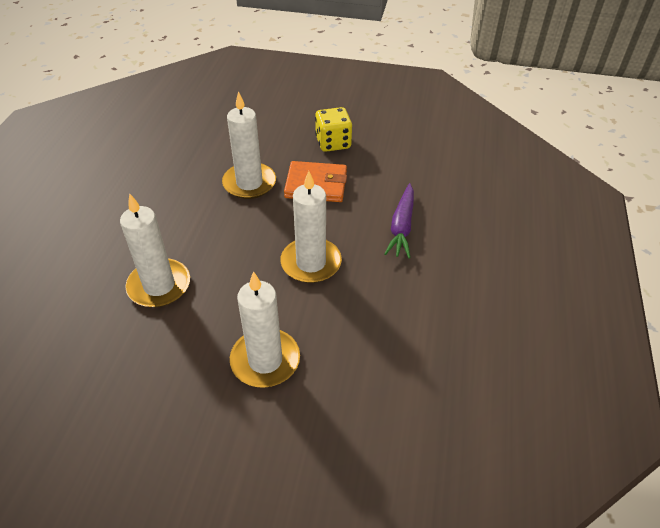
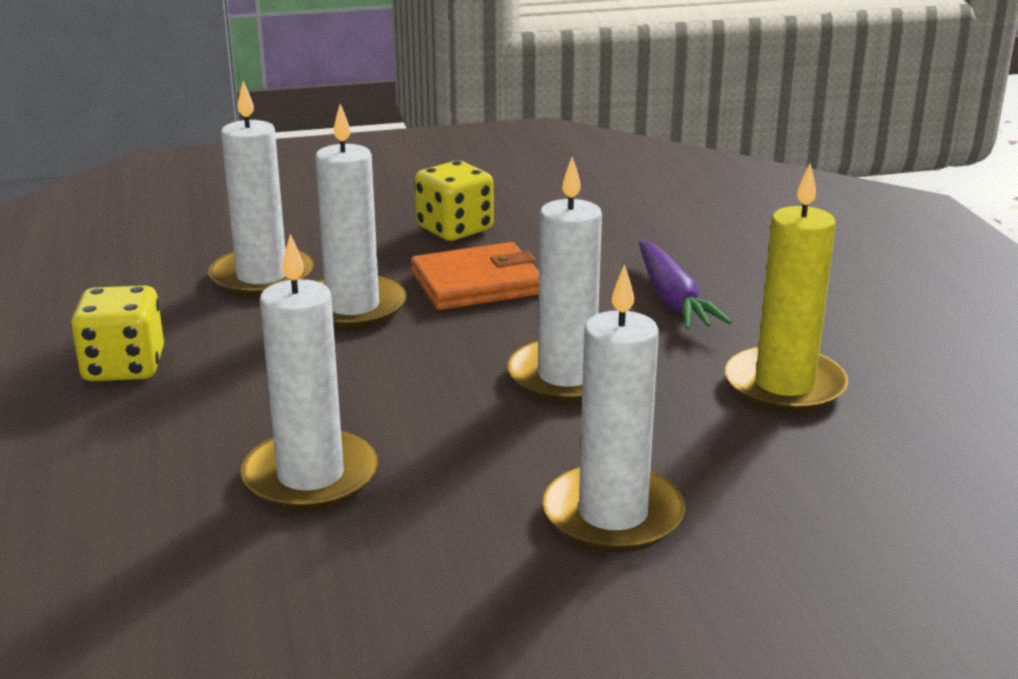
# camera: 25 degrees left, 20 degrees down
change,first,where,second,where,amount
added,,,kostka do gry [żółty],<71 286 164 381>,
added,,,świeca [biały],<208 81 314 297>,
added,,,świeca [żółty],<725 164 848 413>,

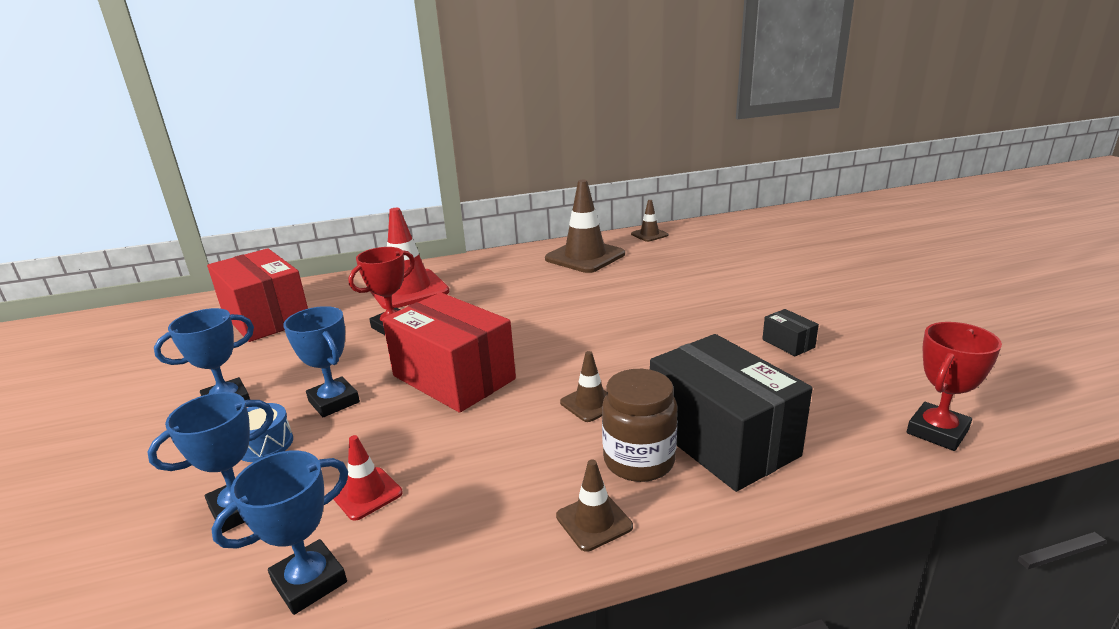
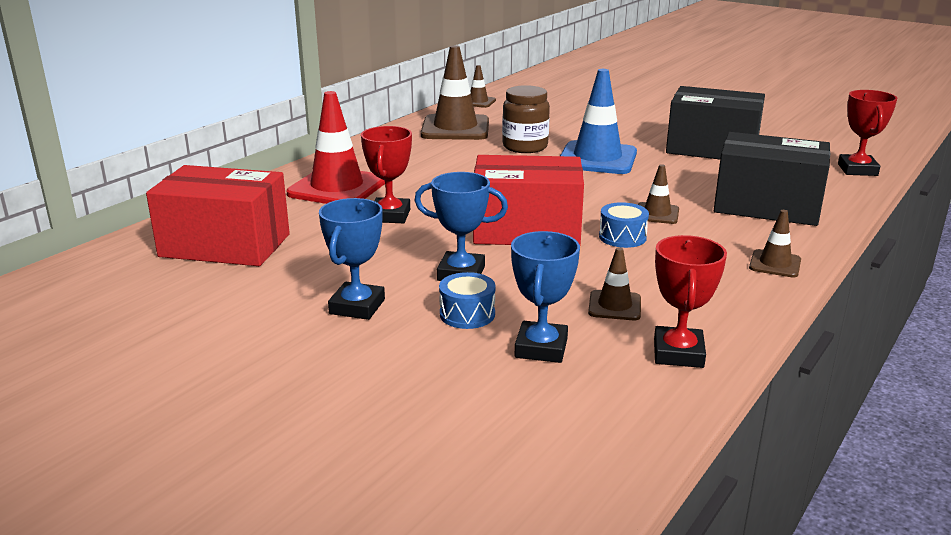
# camera: 40 degrees left, 0 degrees up
change,first,where,second,where,amount
moved,słoik [brązowy],<602 369 677 482>,,<502 85 550 153>,
added,,,pachołek [niebieski],<560 69 637 174>,
recoloured,pachołek [czerwony],<333 435 403 521>,pachołek [brązowy],<588 247 641 320>,
added,,,bęben [niebieski],<599 202 649 248>,
recoloured,puchar [niebieski],<211 450 348 615>,puchar [czerwony],<654 235 727 368>,
resized,pudełko [czarny],<762 309 819 356>,,<666 86 765 159>,x2.40

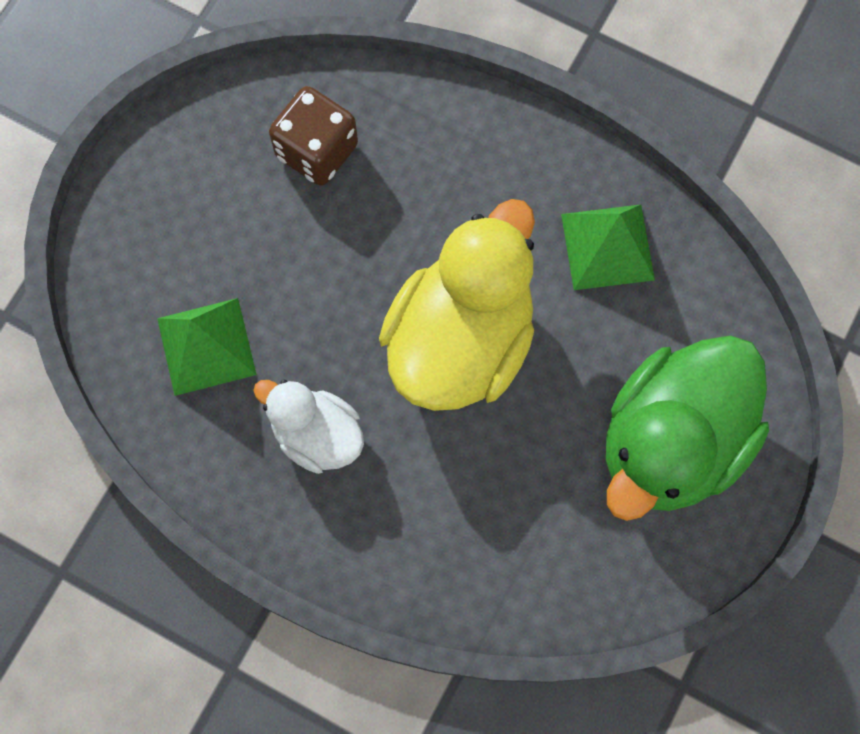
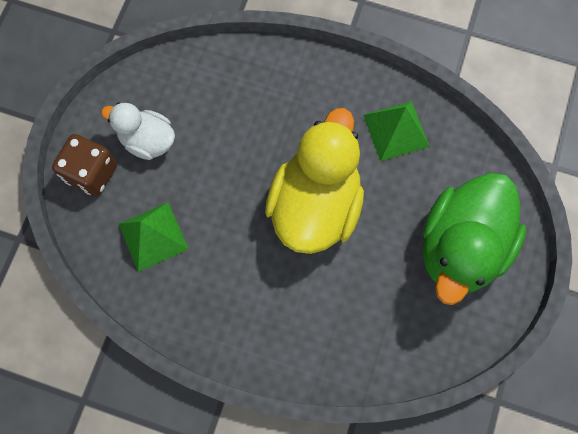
# camera: 10 degrees left, 0 degrees up
change,first,where,second,where,amount
moved,kostka do gry [brązowy],<269 86 358 186>,,<52 134 117 196>,
moved,kaczka [biały],<253 380 364 474>,,<101 103 175 160>,

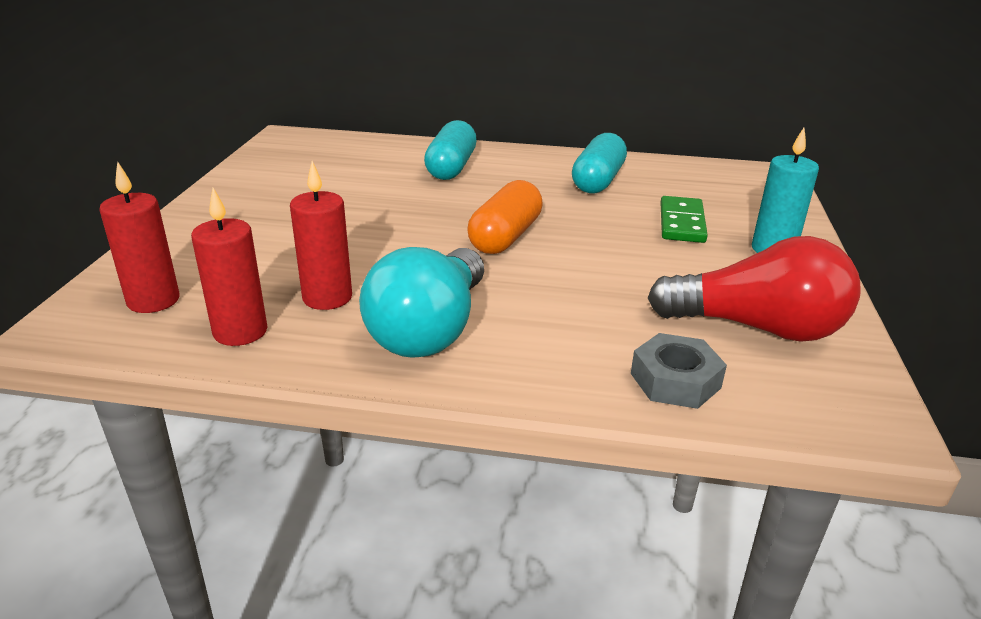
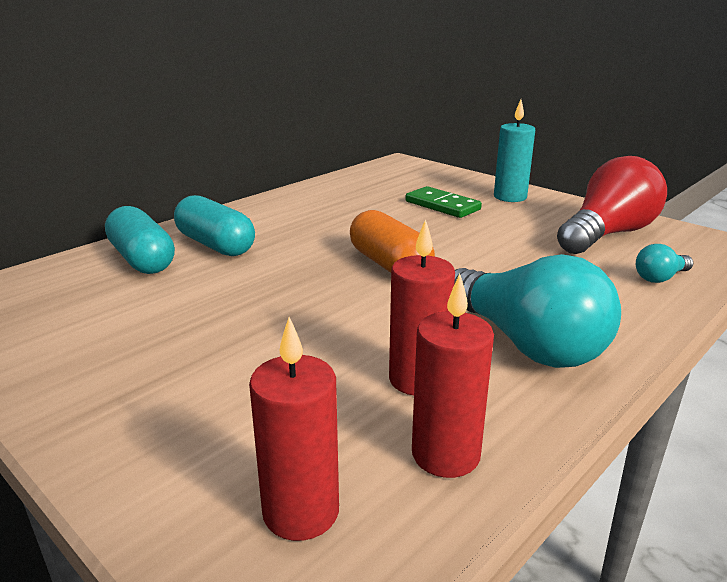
# camera: 55 degrees left, 5 degrees down
change,first,where,second,where,amount
moved,kapsułka [turkusowy],<572 133 627 193>,,<105 206 175 274>,
replaced,nakrętka [szary],<631 333 727 409>,żarówka [turkusowy],<636 244 693 283>,

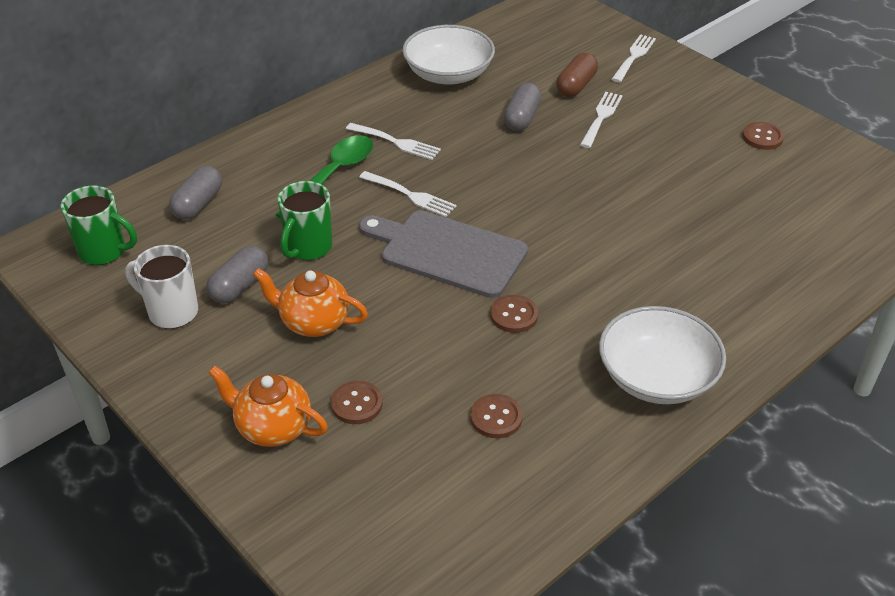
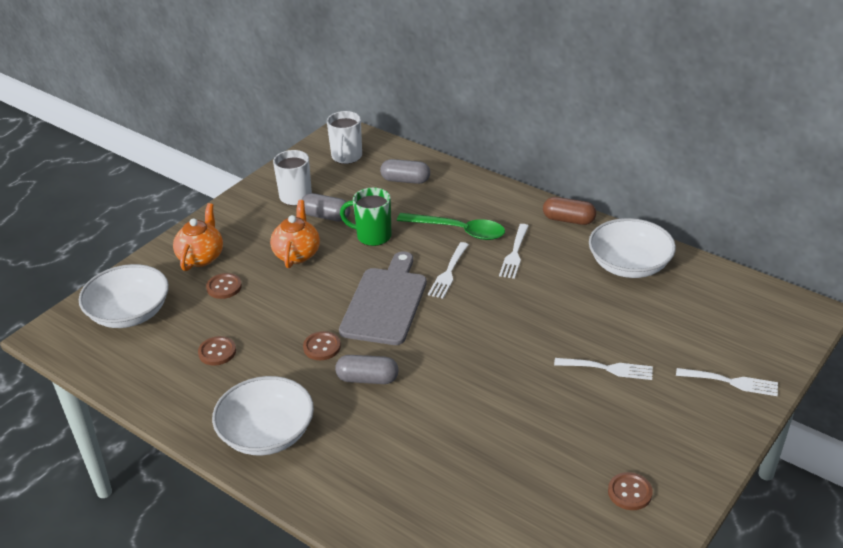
# camera: 80 degrees right, 5 degrees down
change,first,where,second,where,amount
added,,,miska [biały],<79 264 169 328>,
recoloured,kubek [zielony],<61 186 137 265>,kubek [biały],<327 111 362 164>,
moved,kapsułka [szary],<504 83 541 131>,,<335 355 398 384>,
moved,kapsułka [brązowy],<556 53 598 97>,,<543 197 596 225>,

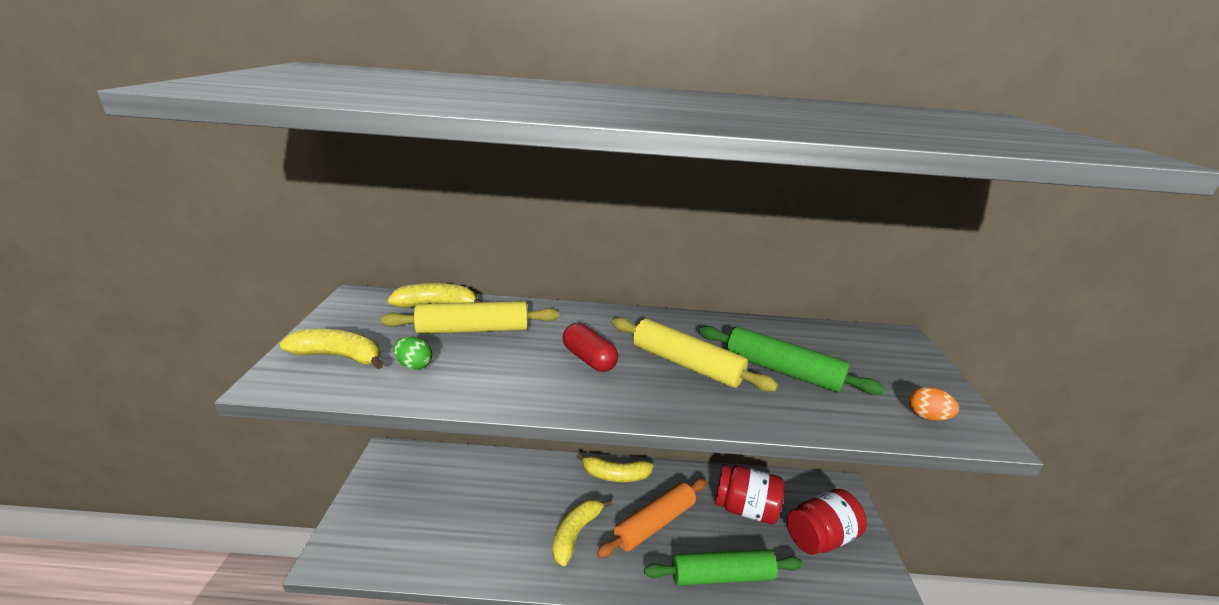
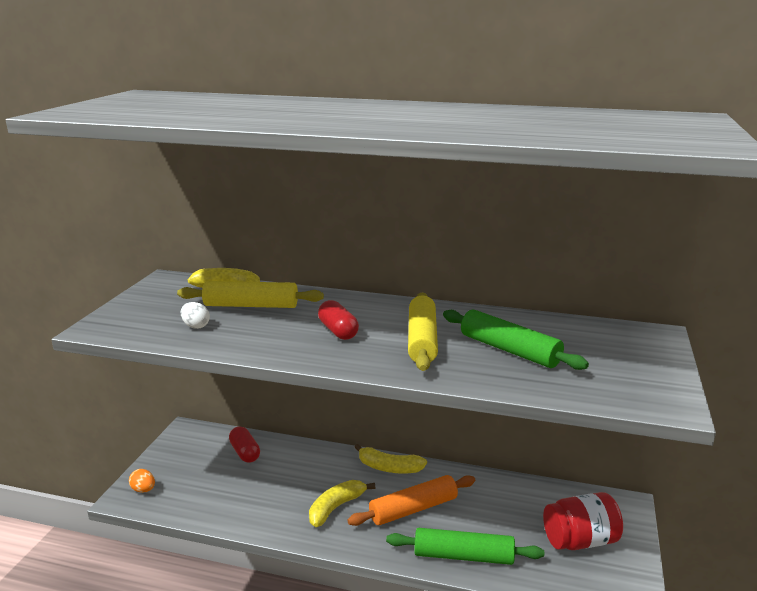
# camera: 15 degrees right, 5 degrees down
change,first,where,second,where,amount
moved,jajko [pomarańczowy],<909 387 959 421>,,<129 469 155 493>,
recoloured,jajko [zielony],<393 336 432 370>,jajko [biały],<181 302 210 329>,
added,,,kapsułka [czerwony],<229 426 260 463>,
turned,wałek do ciasta [żółty],<612 317 778 392>,,<408 293 438 371>,45 degrees clockwise
removed,banan [żółty],<280 329 383 369>,,,
removed,słoik [czerwony],<715 464 784 524>,,,

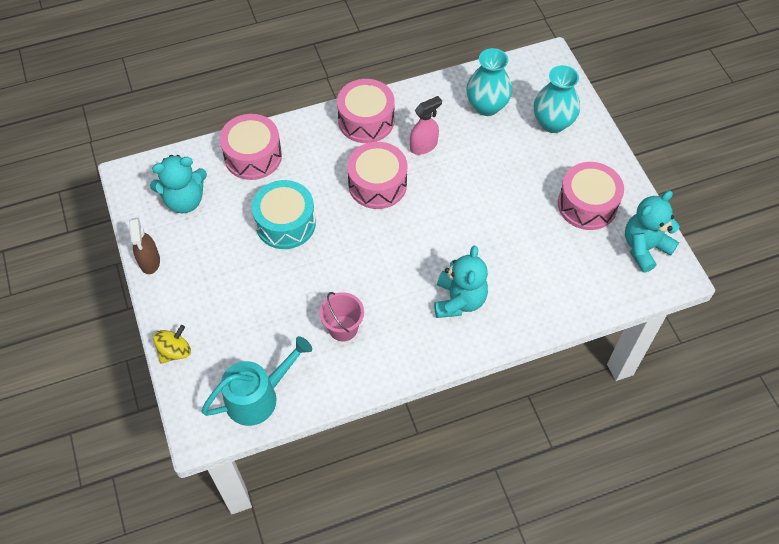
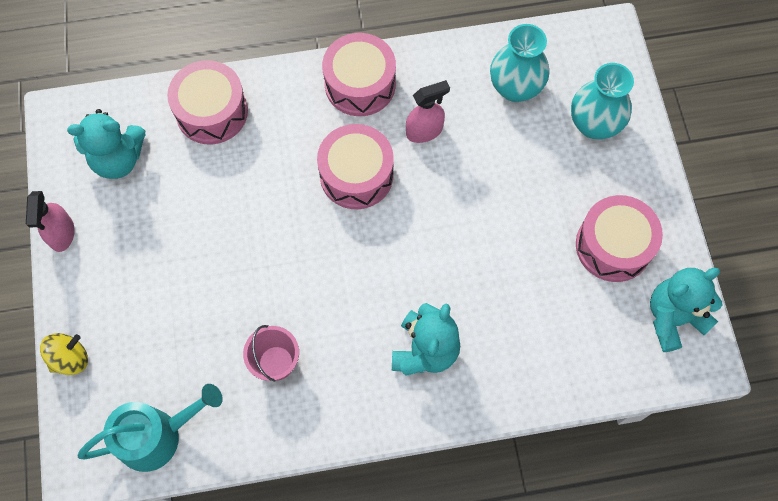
# camera: 10 degrees right, 10 degrees up
change,first,where,second,where,amount
recoloured,spryskiwacz [brązowy],<129 217 160 274>,spryskiwacz [różowy],<26 191 75 252>,
removed,bęben [turkusowy],<252 180 316 249>,,,

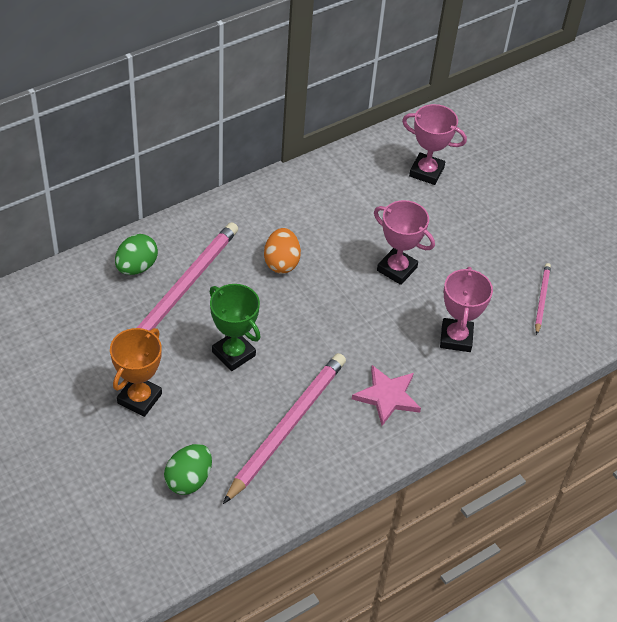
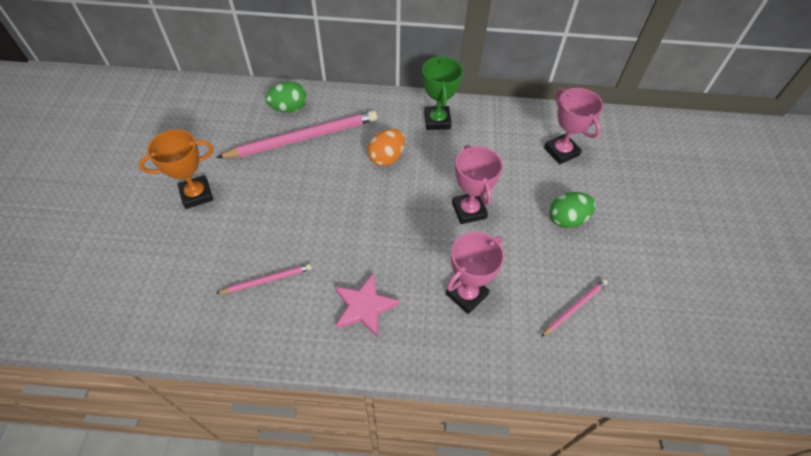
# camera: 40 degrees right, 5 degrees up
change,first,where,second,where,amount
resized,ołówek [różowy],<223 353 346 504>,,<216 264 312 294>,x0.49
moved,puchar [zielony],<210 284 260 371>,,<422 56 463 130>,
moved,jajko [zielony],<164 444 212 495>,,<549 192 596 228>,

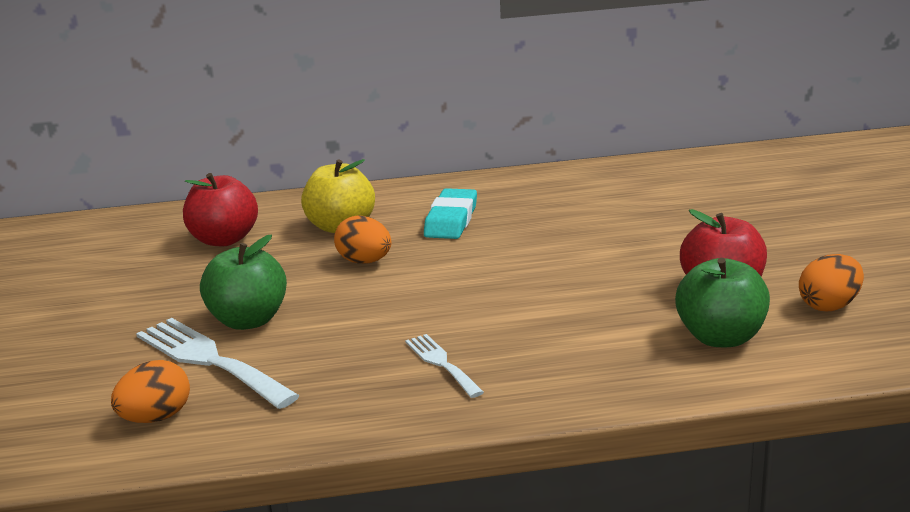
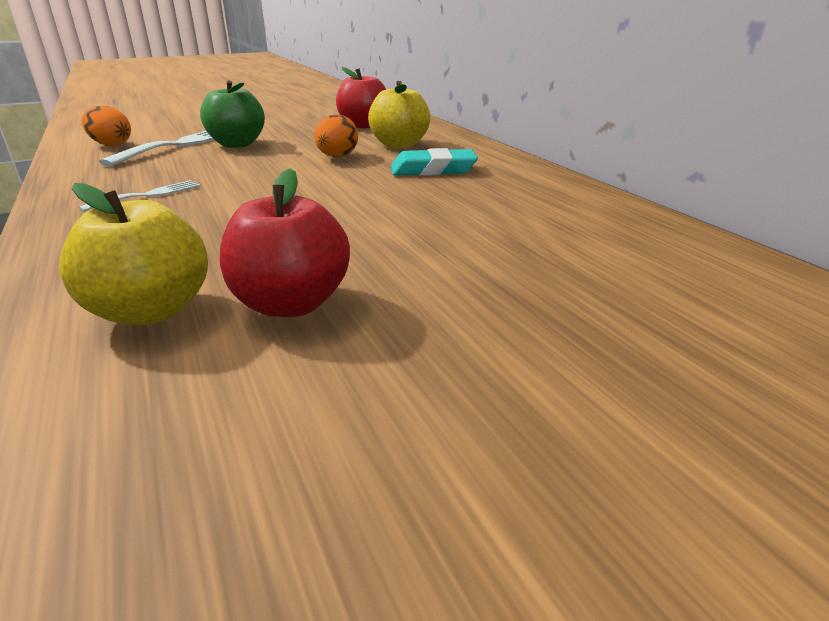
# camera: 70 degrees right, 5 degrees up
change,first,where,second,where,amount
recoloured,jabłko [zielony],<675 258 770 347>,jabłko [żółty],<59 183 208 325>,
removed,jajko [pomarańczowy],<799 254 864 311>,,,

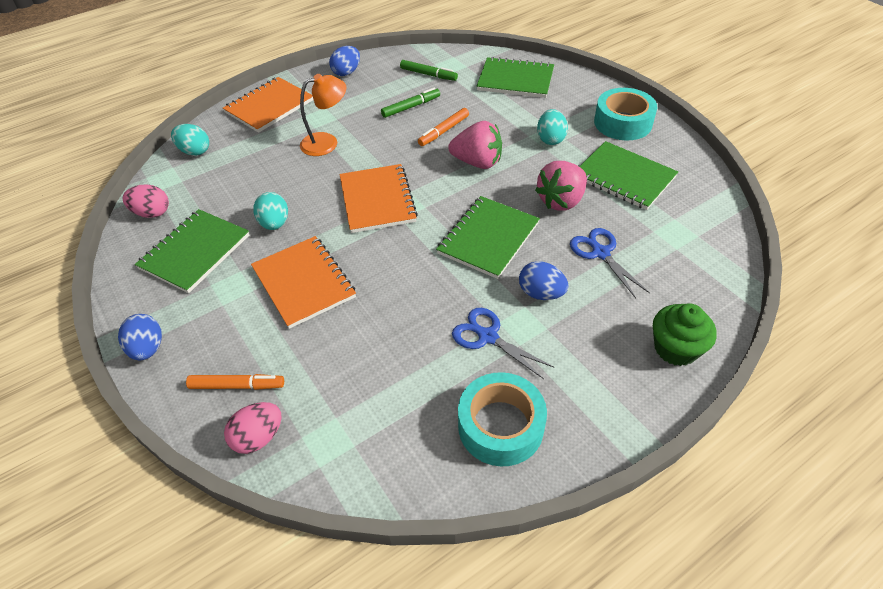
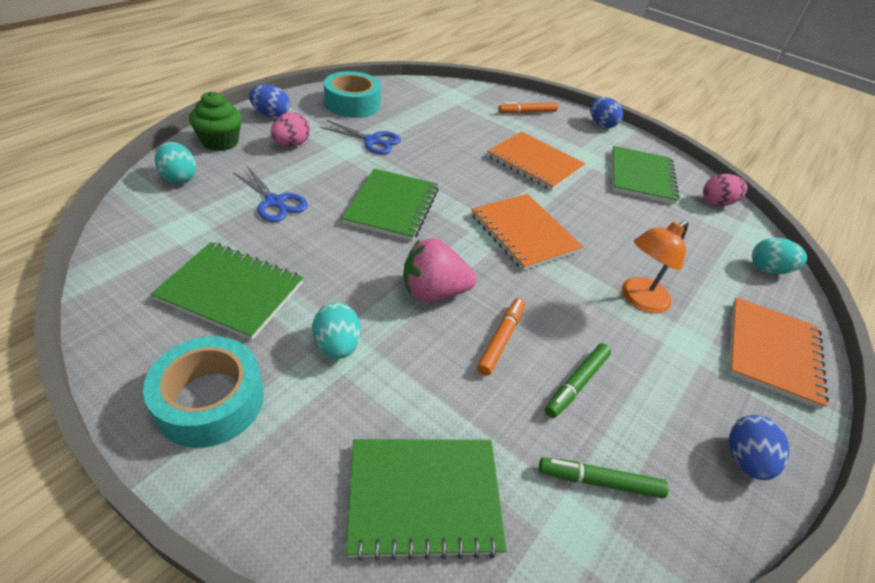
# camera: 155 degrees right, 5 degrees down
change,first,where,second,where,amount
moved,jajko [turkusowy],<253 192 288 230>,,<155 142 196 184>,
moved,jajko [niebieski],<519 261 568 300>,,<249 85 290 118>,
moved,jajko [różowy],<224 402 281 454>,,<271 112 310 147>,
removed,truskawka [różowy],<535 161 587 211>,,,

